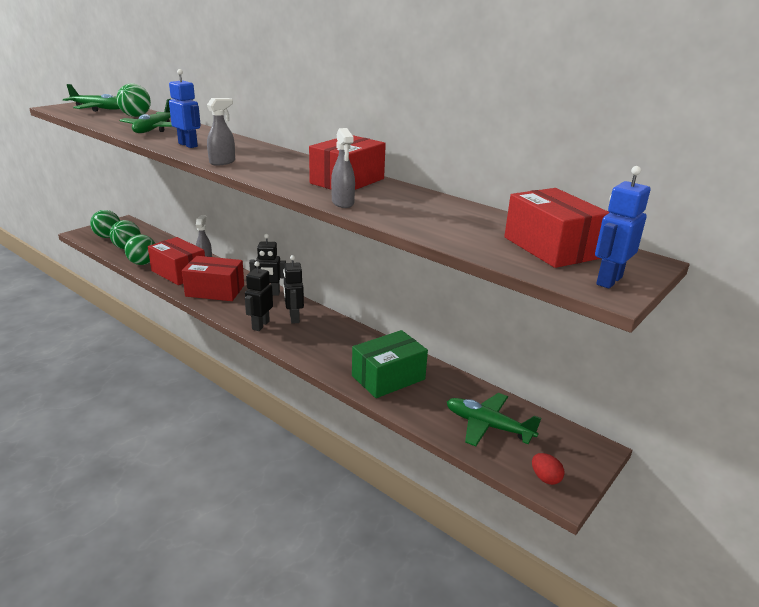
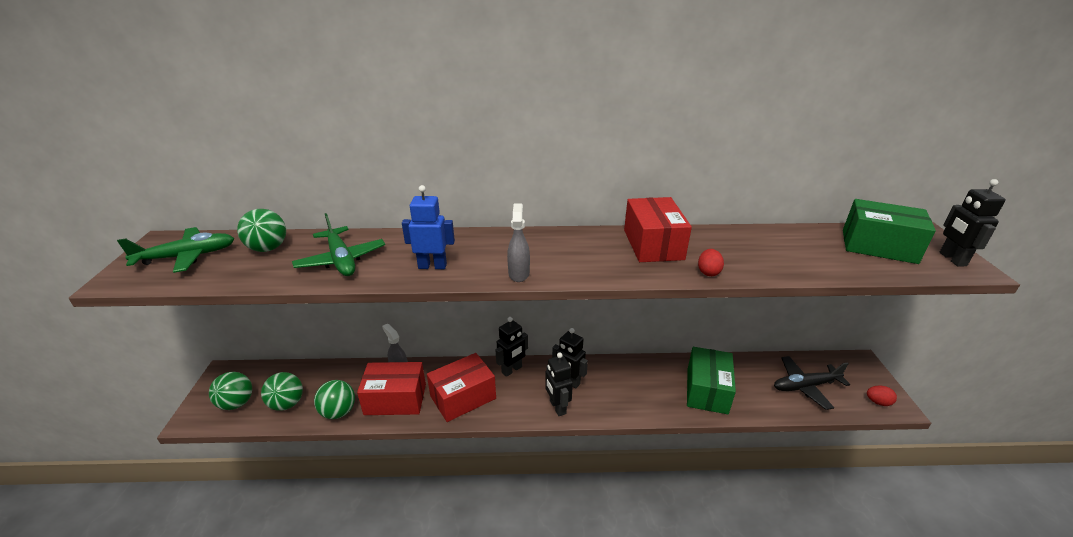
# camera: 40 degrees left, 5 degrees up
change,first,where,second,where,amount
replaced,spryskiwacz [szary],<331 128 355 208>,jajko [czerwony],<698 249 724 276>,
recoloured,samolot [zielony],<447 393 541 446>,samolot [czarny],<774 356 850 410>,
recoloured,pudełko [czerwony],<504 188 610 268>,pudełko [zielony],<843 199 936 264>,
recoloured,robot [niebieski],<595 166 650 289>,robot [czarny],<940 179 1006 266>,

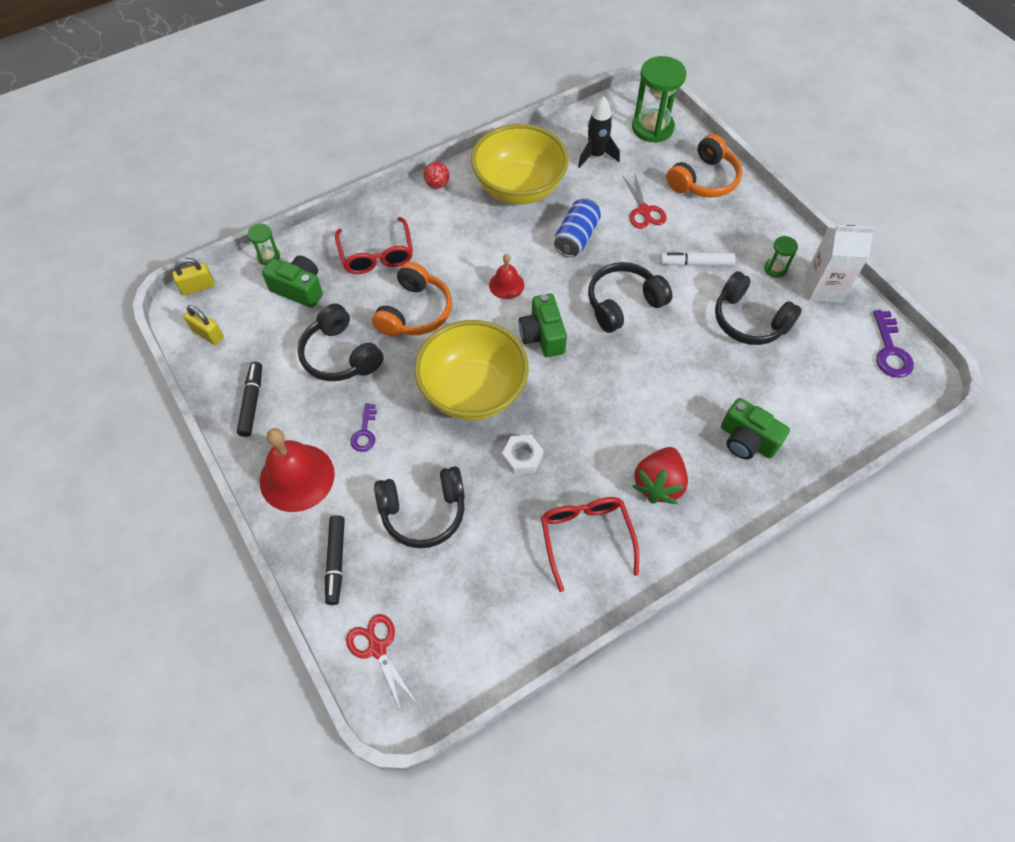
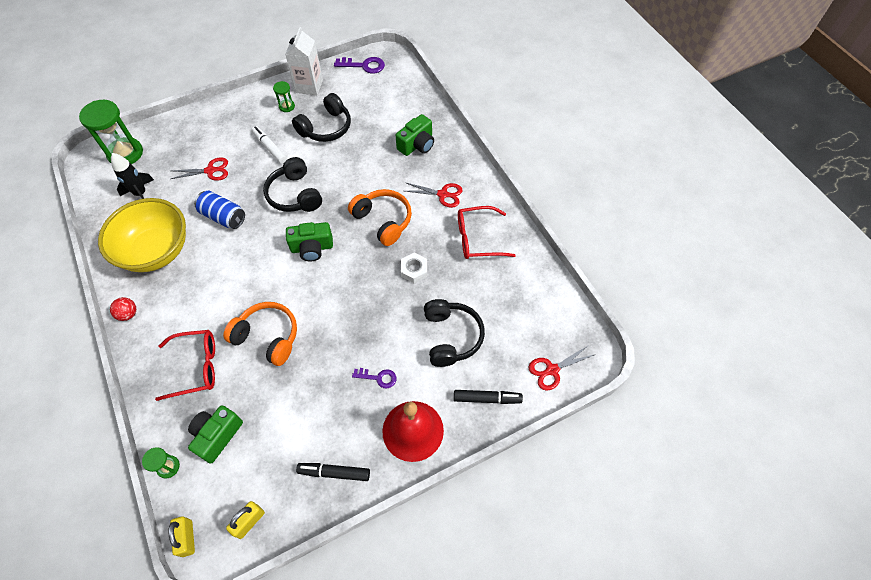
# camera: 85 degrees left, 0 degrees up
change,first,where,second,where,amount
turned,flamaster [biały],<660 252 736 266>,,<251 126 287 164>,135 degrees clockwise
moved,słuchawki [pomarańczowy],<666 134 742 198>,,<348 189 412 246>,
replaced,truskawka [czerwony],<632 447 688 504>,nożyczki [czerwony],<405 183 463 208>,
removed,słuchawki [czarny],<297 303 384 381>,,,
removed,miska [żółty],<414 320 529 420>,,,
removed,dzwonek [czerwony],<489 254 524 299>,,,

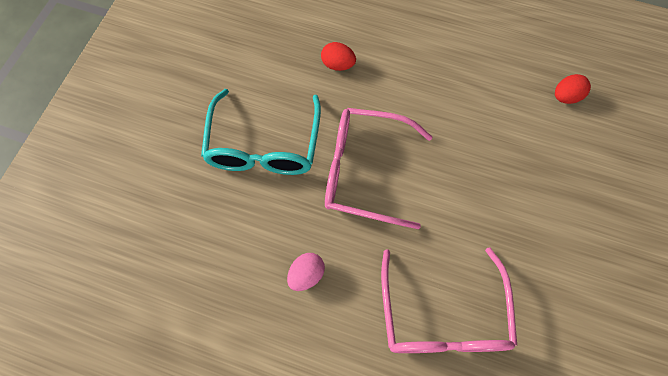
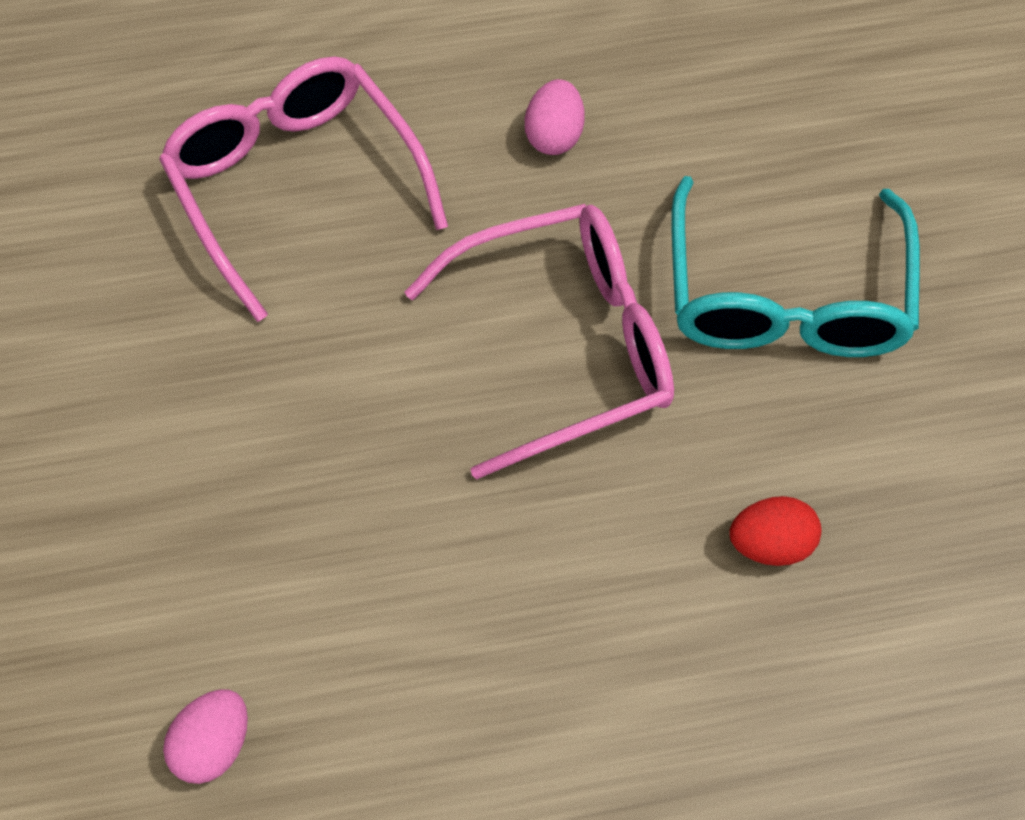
# camera: 150 degrees right, 5 degrees down
change,first,where,second,where,amount
recoloured,jajko [czerwony],<555 74 591 104>,jajko [różowy],<163 689 248 784>,
turned,okulary [turkusowy],<201 89 321 175>,,<672 176 920 357>,150 degrees counterclockwise

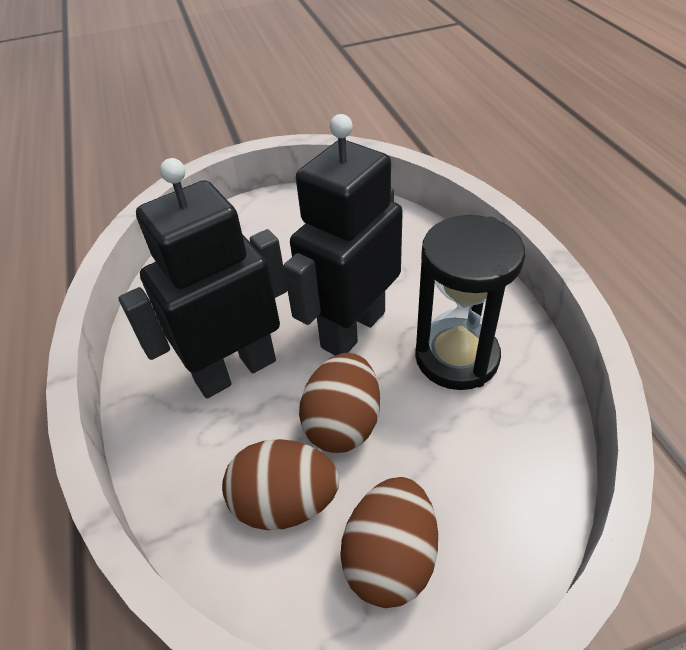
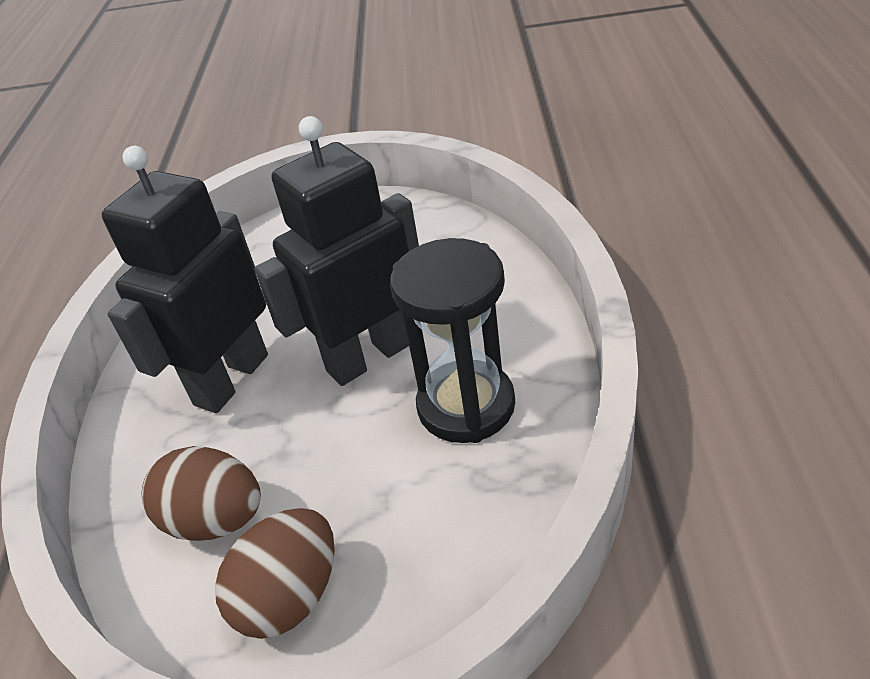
# camera: 20 degrees right, 5 degrees down
change,first,where,second,where,amount
turned,robot [czarny],<118 158 287 398>,,<102 146 268 413>,45 degrees counterclockwise
removed,jajko [brązowy],<299 353 380 453>,,,

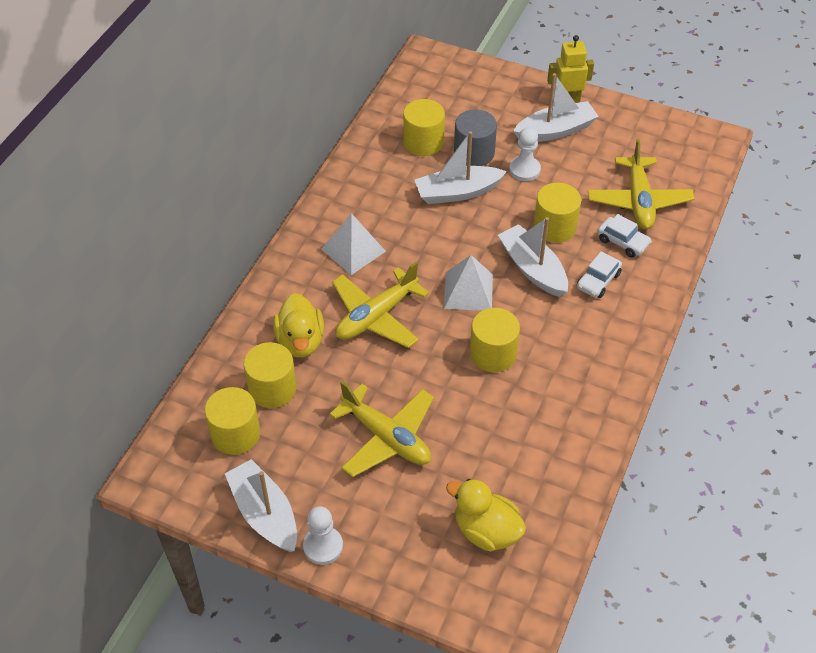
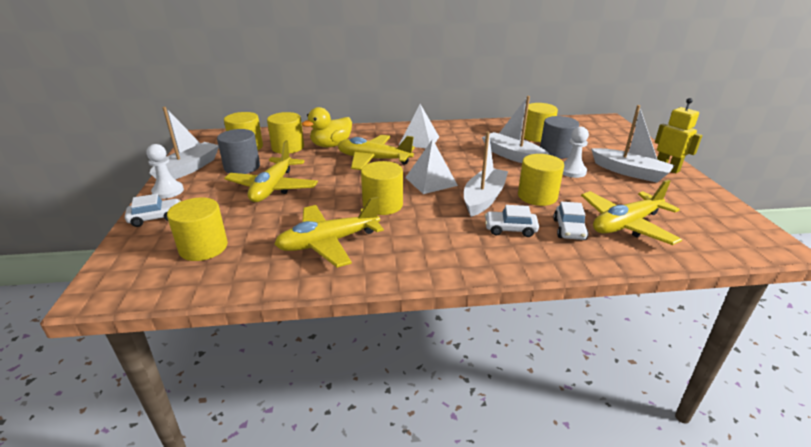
# camera: 60 degrees right, 20 degrees down
change,first,where,second,where,amount
added,,,samochód [biały],<125 194 181 227>,
replaced,kaczka [żółty],<446 479 526 552>,walec [żółty],<167 197 228 261>,
added,,,walec [szary],<217 129 260 174>,
added,,,samolot [żółty],<274 197 384 268>,

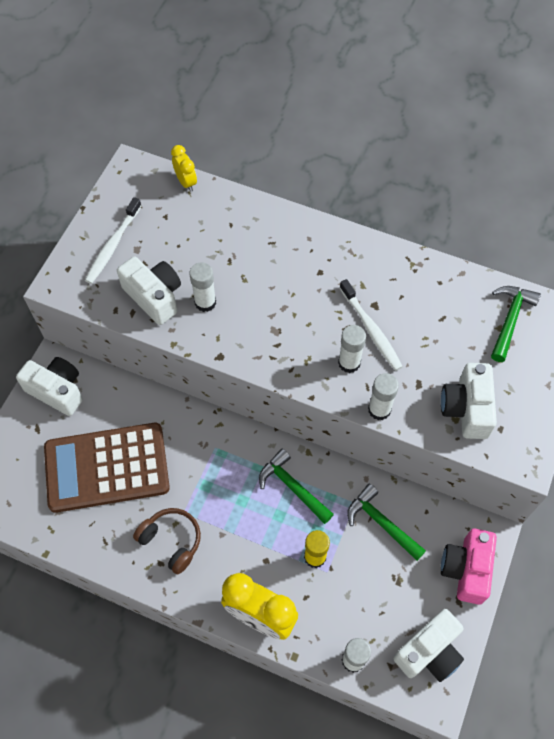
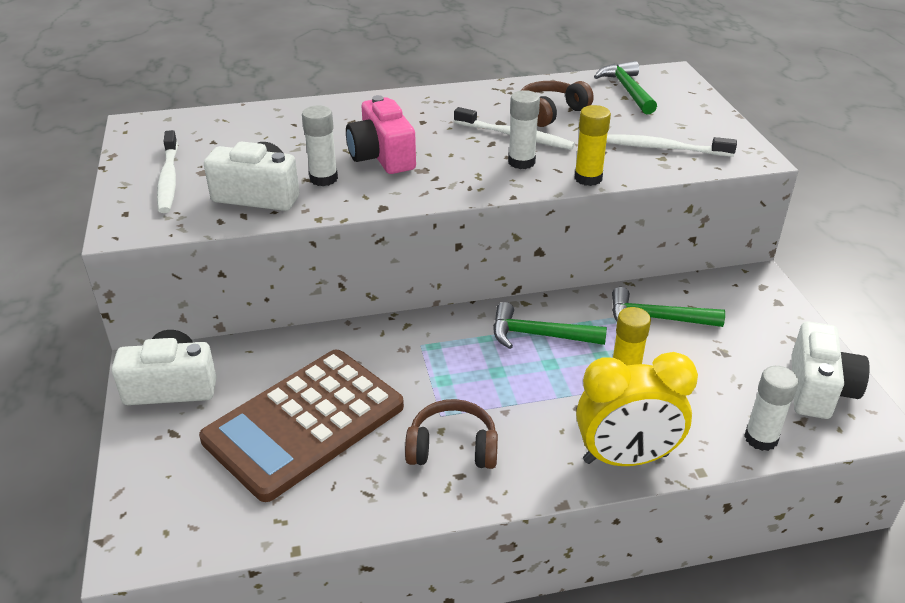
# camera: 35 degrees left, 25 degrees down
change,first,where,second,where,amount
moved,aparat fotograficzny [różowy],<441 529 497 605>,,<346 95 416 174>,
added,,,słuchawki [brązowy],<521 81 594 127>,
recoloured,klej w sztyfcie [biały],<368 373 399 420>,klej w sztyfcie [żółty],<574 105 611 186>,
replaced,aparat fotograficzny [biały],<441 363 497 439>,szczoteczka do zębów [biały],<606 134 737 157>,
removed,budzik [żółty],<171 145 197 192>,,,

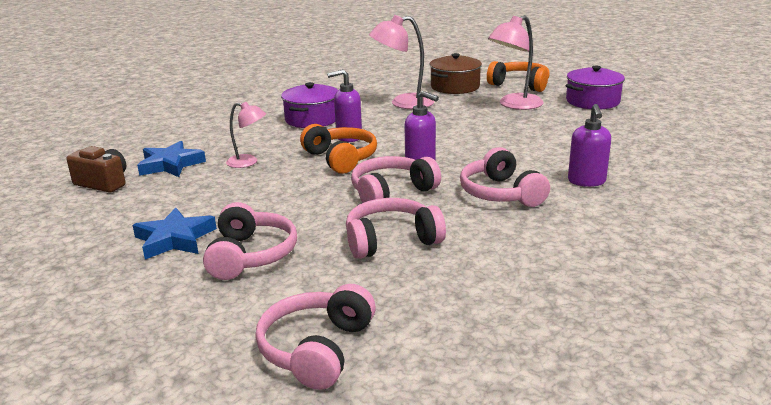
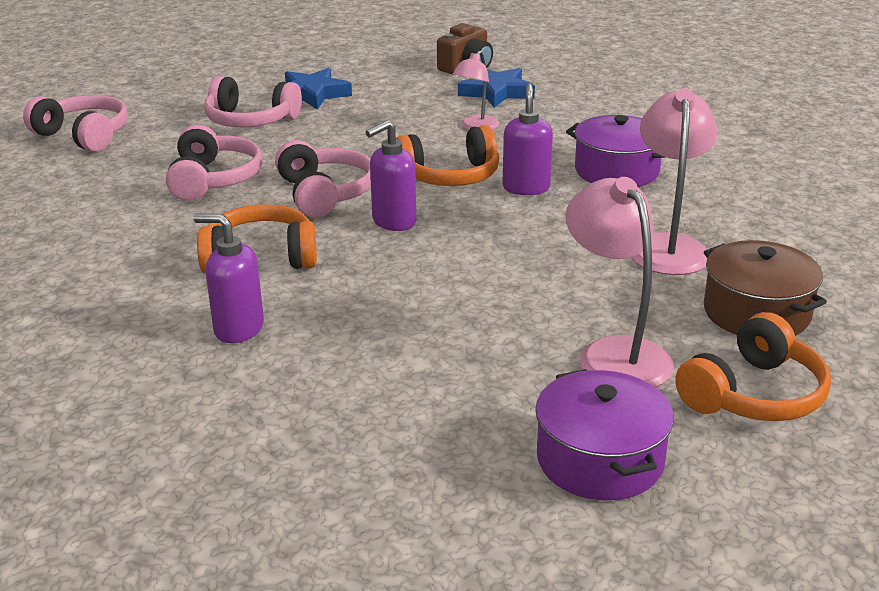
# camera: 105 degrees right, 5 degrees up
change,first,where,second,where,amount
recoloured,słuchawki [różowy],<460 147 550 207>,słuchawki [pomarańczowy],<197 204 317 274>,

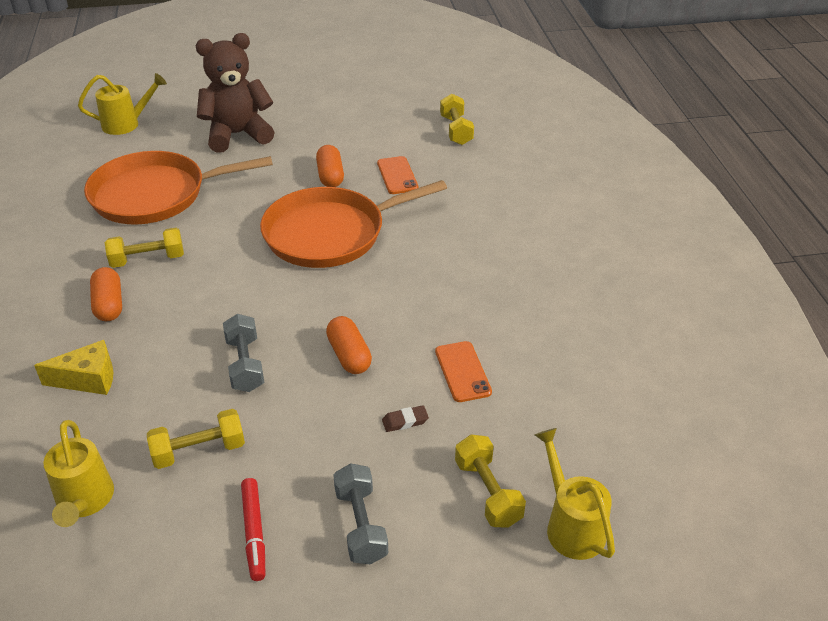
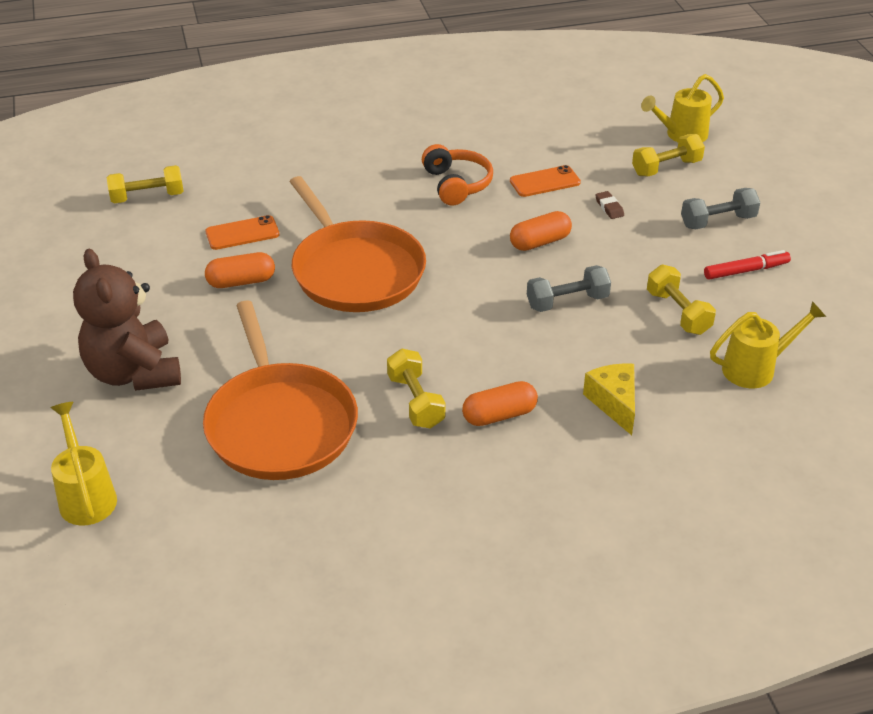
# camera: 95 degrees left, 0 degrees up
change,first,where,second,where,amount
added,,,słuchawki [pomarańczowy],<422 144 493 206>,

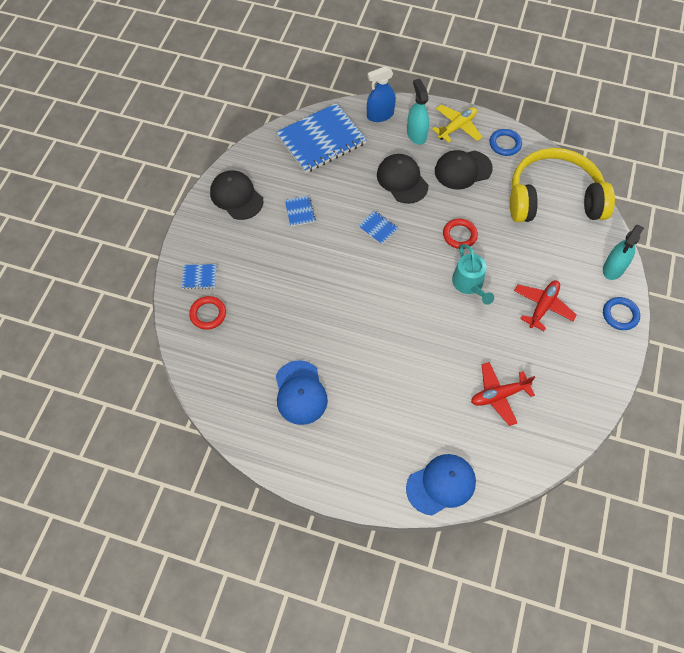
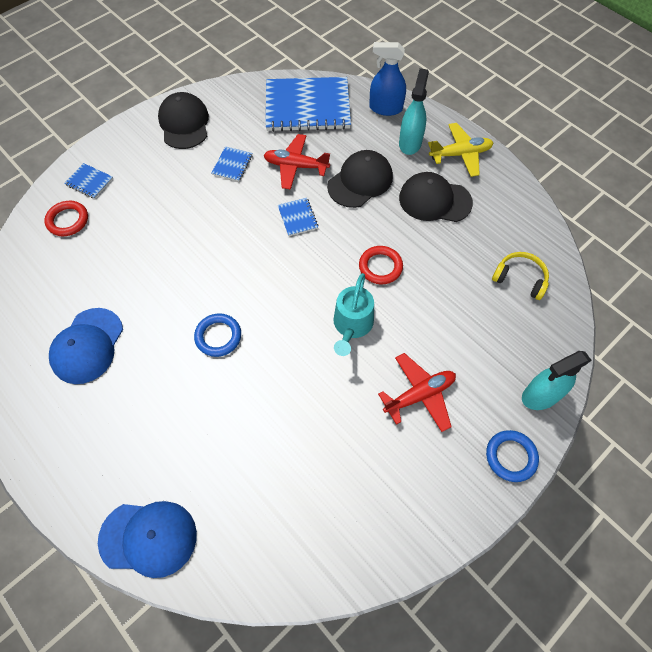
# camera: 30 degrees right, 0 degrees up
change,first,where,second,where,amount
moved,pierścień [niebieski],<489 129 522 156>,,<194 313 241 357>,
moved,samolot [czerwony],<471 362 535 426>,,<264 134 330 190>,
turned,czapka [czarny],<377 154 428 204>,,<327 150 393 208>,45 degrees clockwise
resized,słuchawki [żółty],<510 148 615 222>,,<492 252 549 300>,x0.41

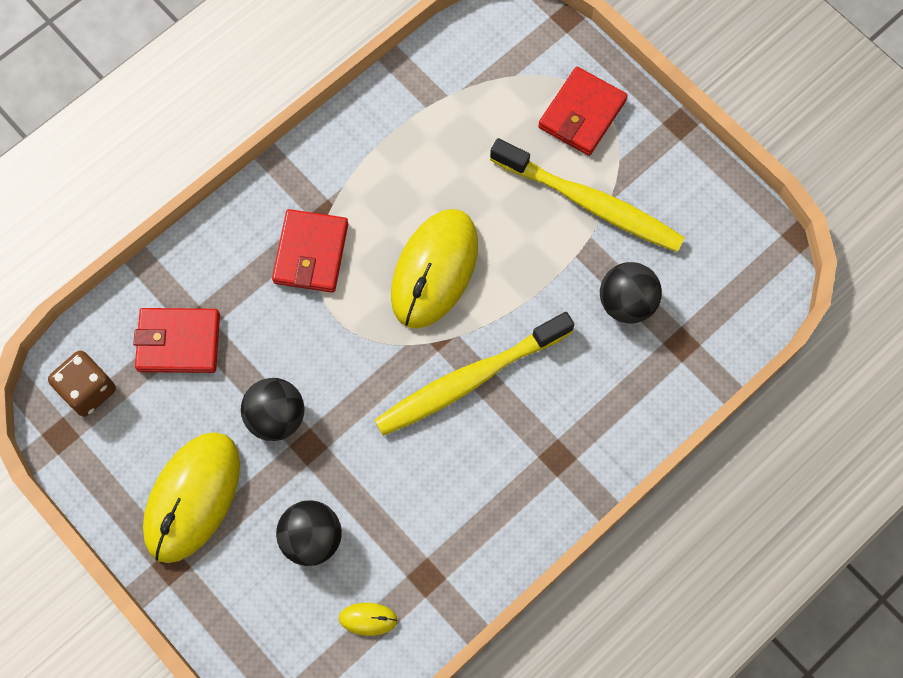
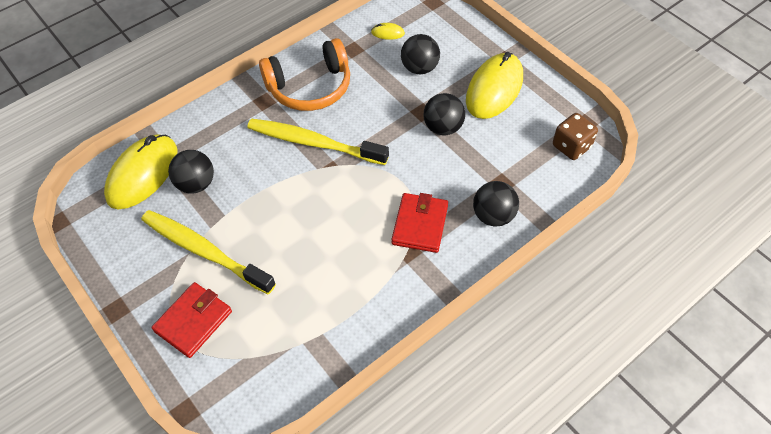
# camera: 175 degrees left, 15 degrees down
change,first,where,second,where,amount
moved,myszka [żółty],<391 209 478 329>,,<104 134 177 209>,
turned,szczoteczka do zębów [żółty],<374 312 574 436>,,<247 119 389 165>,135 degrees counterclockwise
added,,,słuchawki [pomarańczowy],<259 38 350 111>,
added,,,piłka [czarny],<473 181 519 227>,
removed,portfel [czerwony],<133 308 220 373>,,,

